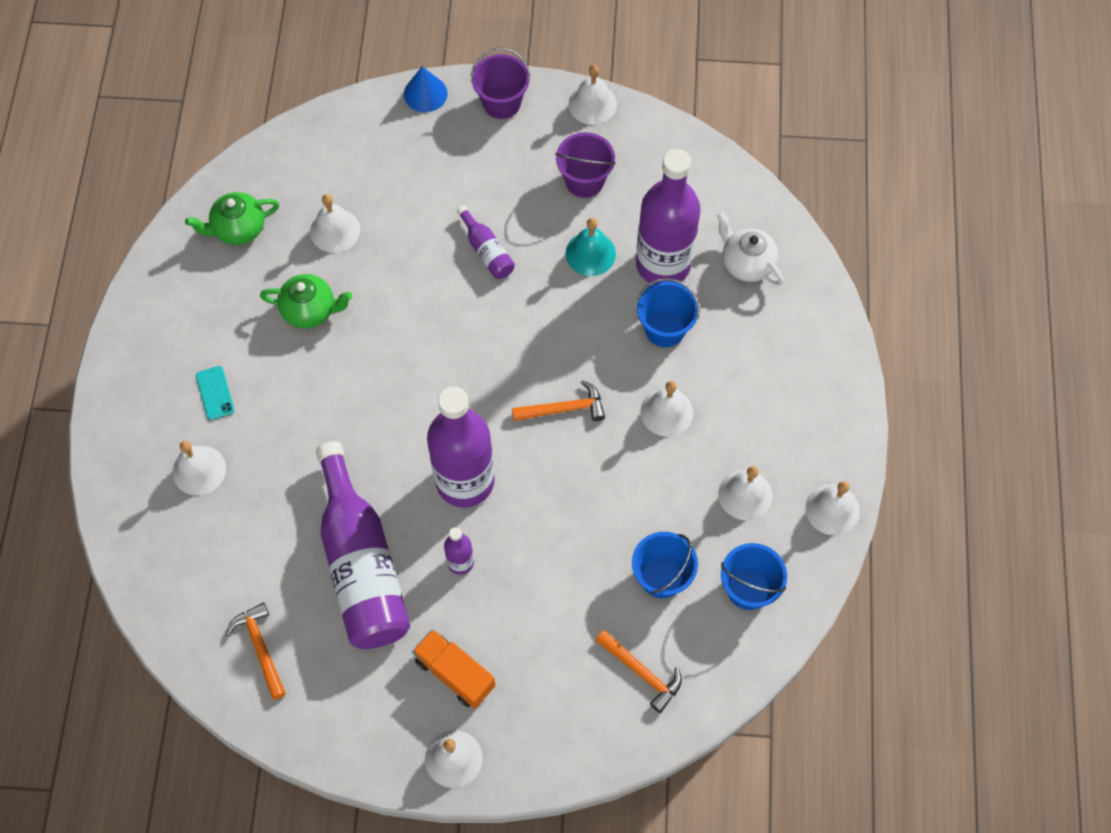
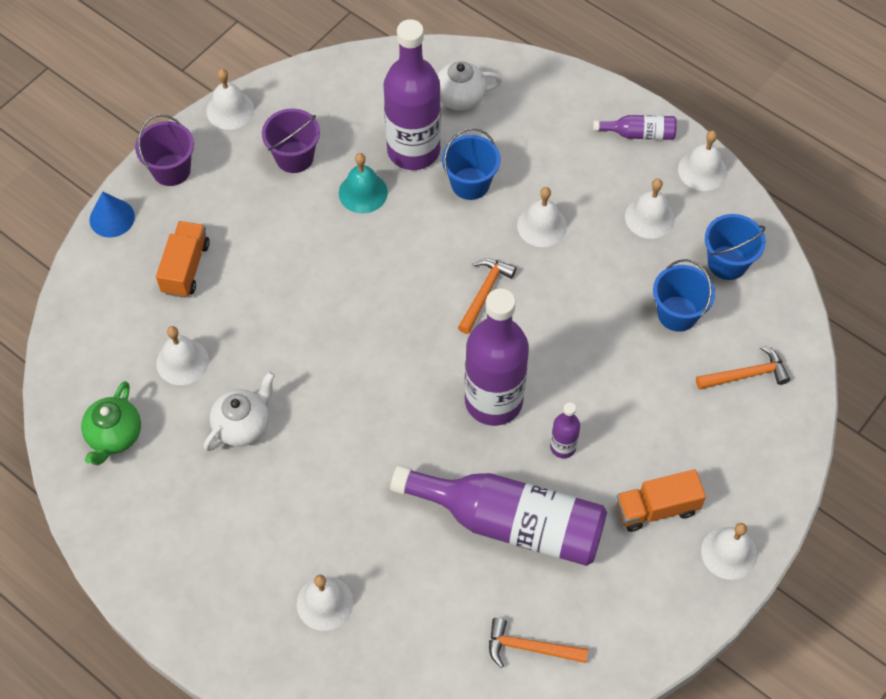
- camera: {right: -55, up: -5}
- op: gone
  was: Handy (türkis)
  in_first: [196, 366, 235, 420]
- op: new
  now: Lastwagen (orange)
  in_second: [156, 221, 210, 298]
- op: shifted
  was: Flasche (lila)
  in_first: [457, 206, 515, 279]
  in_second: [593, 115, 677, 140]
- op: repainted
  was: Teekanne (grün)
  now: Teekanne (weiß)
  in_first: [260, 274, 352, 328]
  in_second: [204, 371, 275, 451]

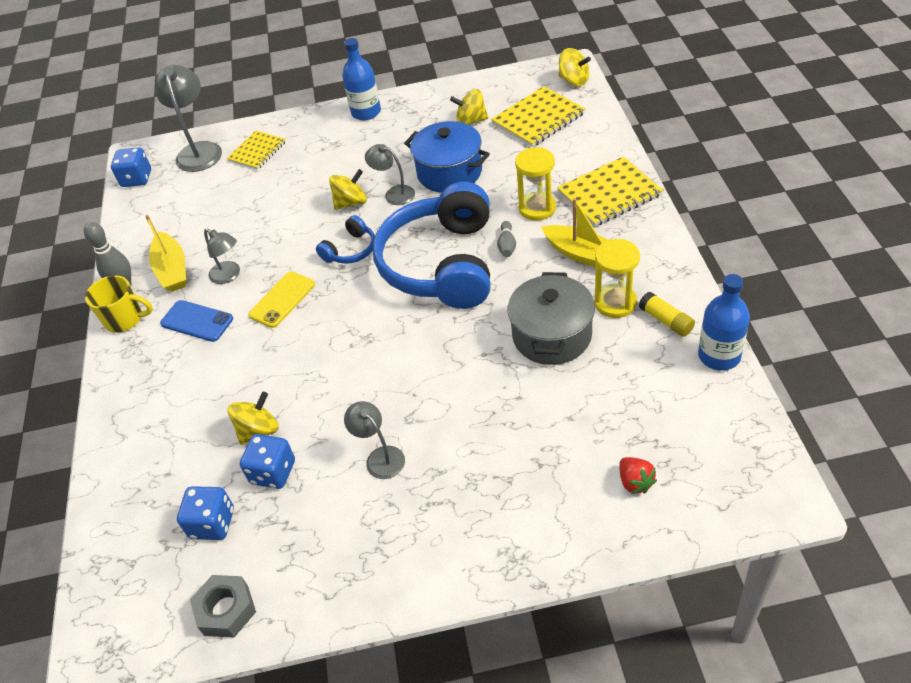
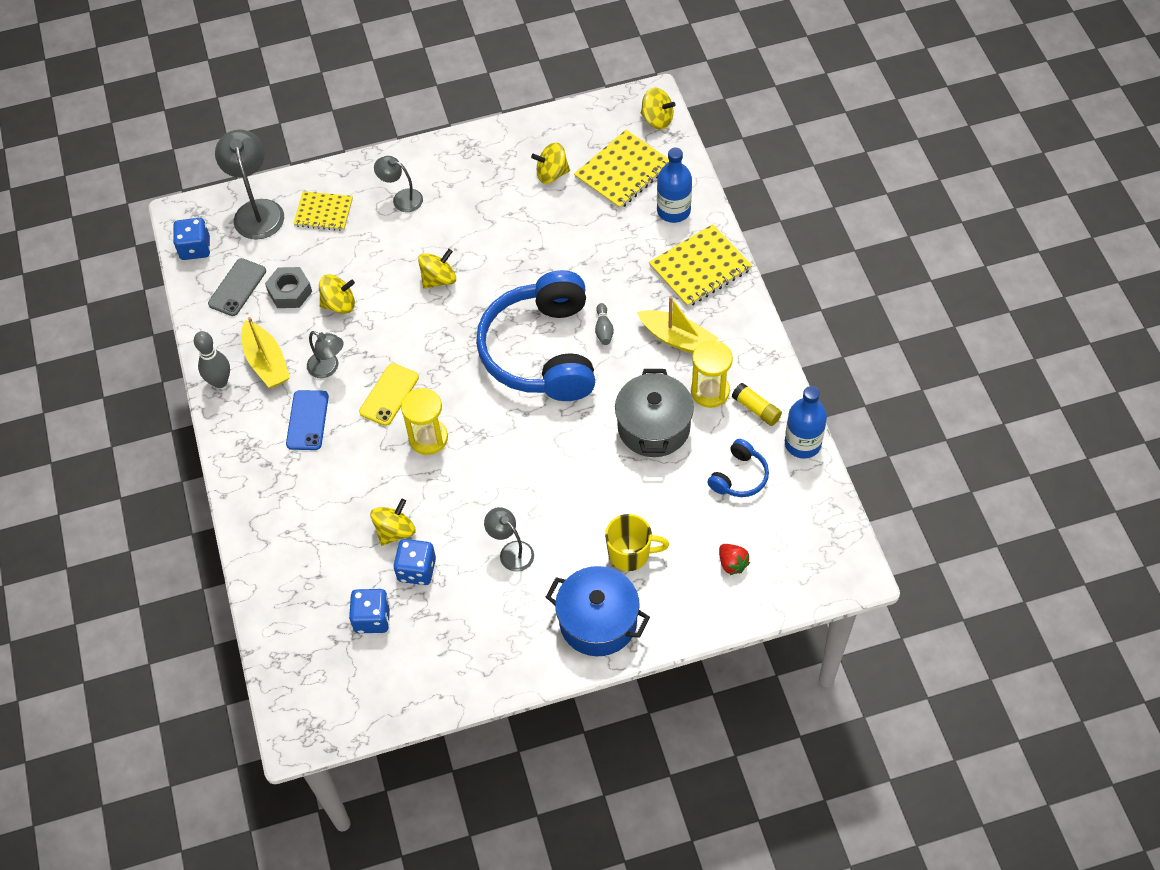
- camera: {right: -10, up: 10}
- op: new
  now: Handy (grau)
  in_second: [208, 258, 266, 316]
- op: new
  now: Kreisel (gelb)
  in_second: [319, 275, 355, 314]
- op: shifted
  was: Tasse (gelb)
  in_first: [85, 275, 153, 333]
  in_second: [605, 514, 669, 571]
- op: shifted
  was: Sechskantmutter (grau)
  in_first: [190, 575, 256, 638]
  in_second: [265, 267, 312, 308]
- op: shifted
  was: Kopfhörer (blau)
  in_first: [316, 215, 375, 264]
  in_second: [708, 439, 769, 497]
- op: shifted
  was: Flasche (blau)
  in_first: [342, 38, 381, 120]
  in_second: [657, 148, 692, 223]
- op: shifted
  was: Lampe (grau)
  in_first: [365, 144, 415, 205]
  in_second: [374, 156, 423, 212]
- op: shifted
  was: Kochtopf (blau)
  in_first: [404, 121, 490, 193]
  in_second: [546, 566, 650, 656]
- op: shifted
  was: Sanduhr (gelb)
  in_first: [515, 147, 556, 221]
  in_second: [401, 388, 448, 455]
- op: rotated
  was: Handy (blau)
  in_first: [160, 300, 233, 342]
  in_second: [286, 390, 329, 450]
  clockwise: 75
- op: rotated
  was: Notizbuch (gelb)
  in_first: [227, 131, 286, 170]
  in_second: [293, 191, 353, 231]
  clockwise: 75

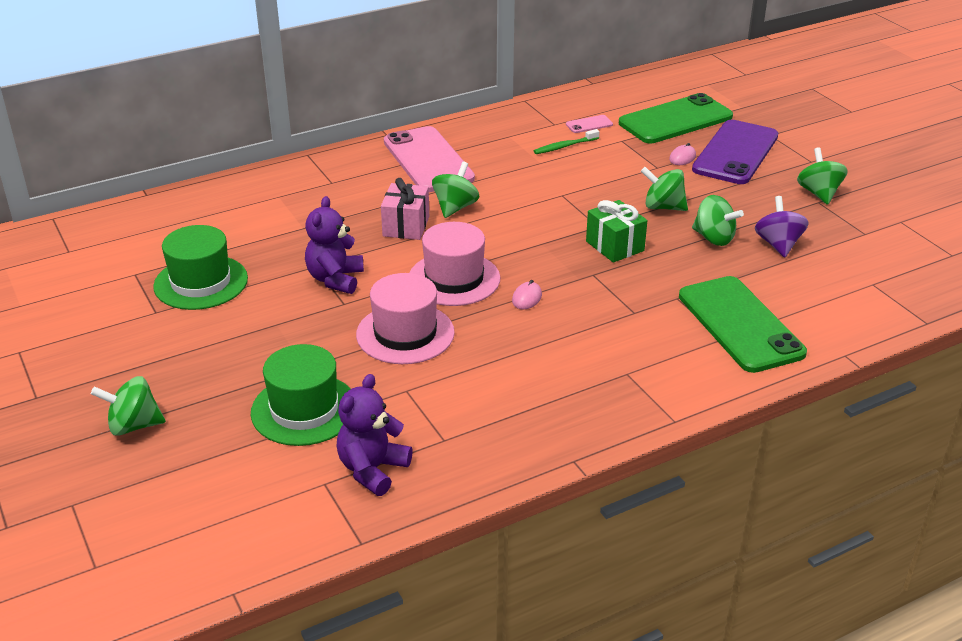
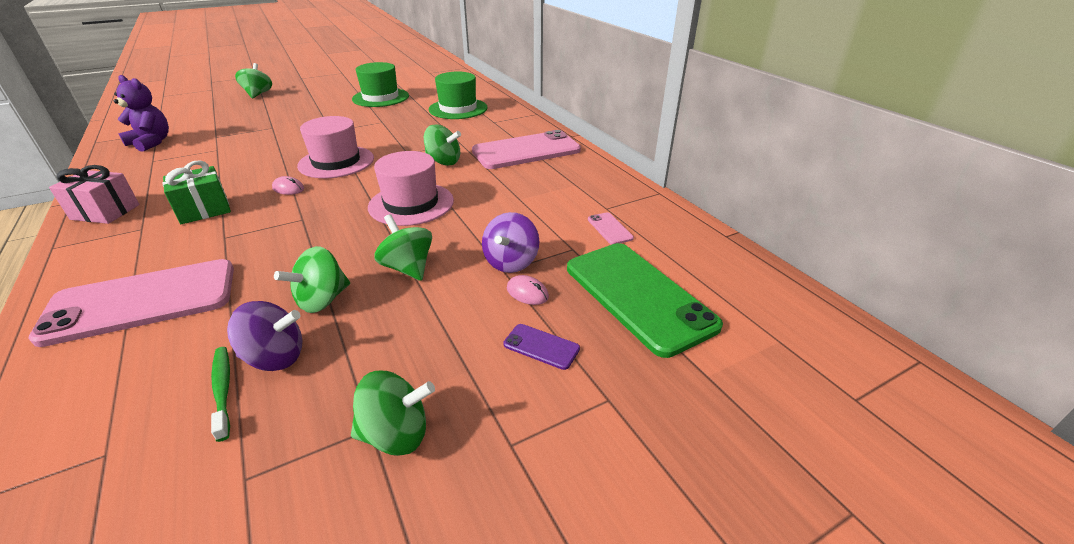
- camera: {right: 90, up: 0}
- op: gone
  was: Teddybär (lila)
  in_first: [305, 196, 364, 294]
- op: new
  now: Kreisel (lila)
  in_second: [482, 212, 539, 273]
- op: shifted
  was: Hut (grün)
  in_first: [251, 344, 351, 446]
  in_second: [429, 72, 487, 119]
- op: shifted
  was: Hut (rosa)
  in_first: [356, 273, 455, 364]
  in_second: [368, 151, 454, 226]
- op: shifted
  was: Geschenk (rosa)
  in_first: [381, 178, 429, 240]
  in_second: [49, 165, 140, 224]
- op: shifted
  was: Zahnbürste (grün)
  in_first: [534, 129, 599, 154]
  in_second: [211, 347, 230, 442]
- op: shifted
  was: Geschenk (grün)
  in_first: [586, 200, 647, 263]
  in_second: [163, 160, 231, 224]
- op: repainted
  was: Handy (grün)
  now: Handy (rosa)
  in_first: [679, 276, 807, 373]
  in_second: [28, 259, 234, 347]
- op: rotated
  was: Kreisel (grün)
  in_first: [641, 167, 688, 211]
  in_second: [374, 214, 432, 281]
  clockwise: -60
- op: scaled
  was: Handy (lila)
  in_first: [692, 120, 778, 184]
  in_second: [503, 324, 580, 370]
  ratio: 0.4

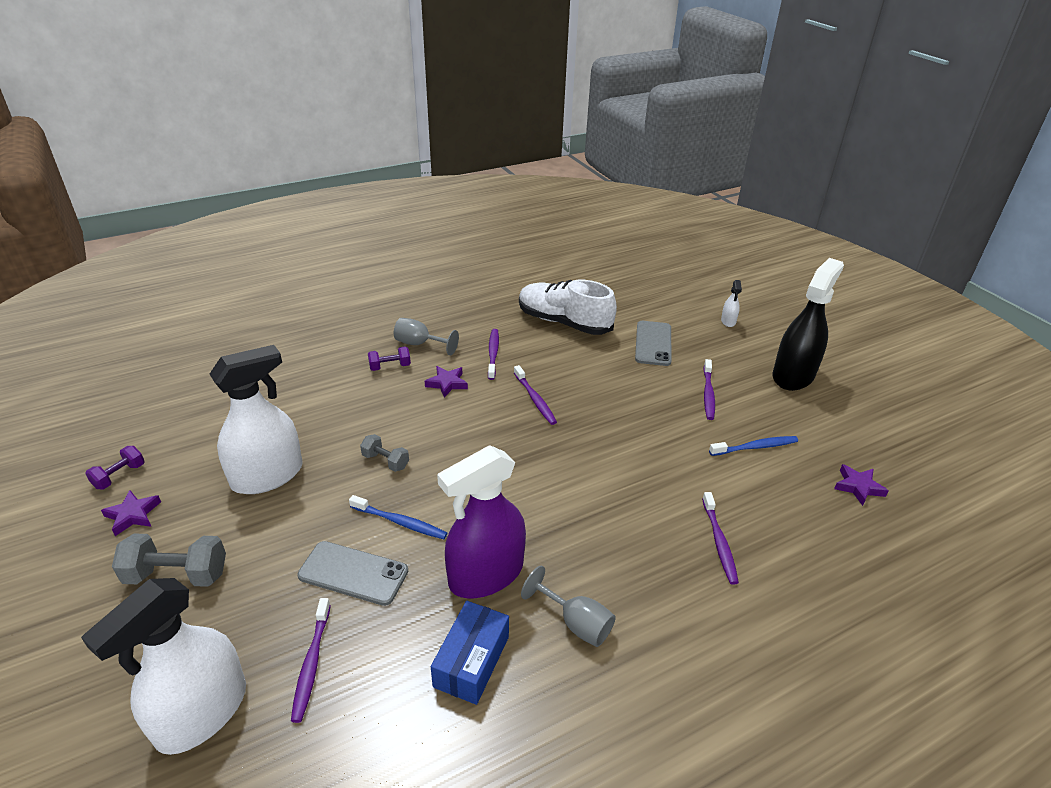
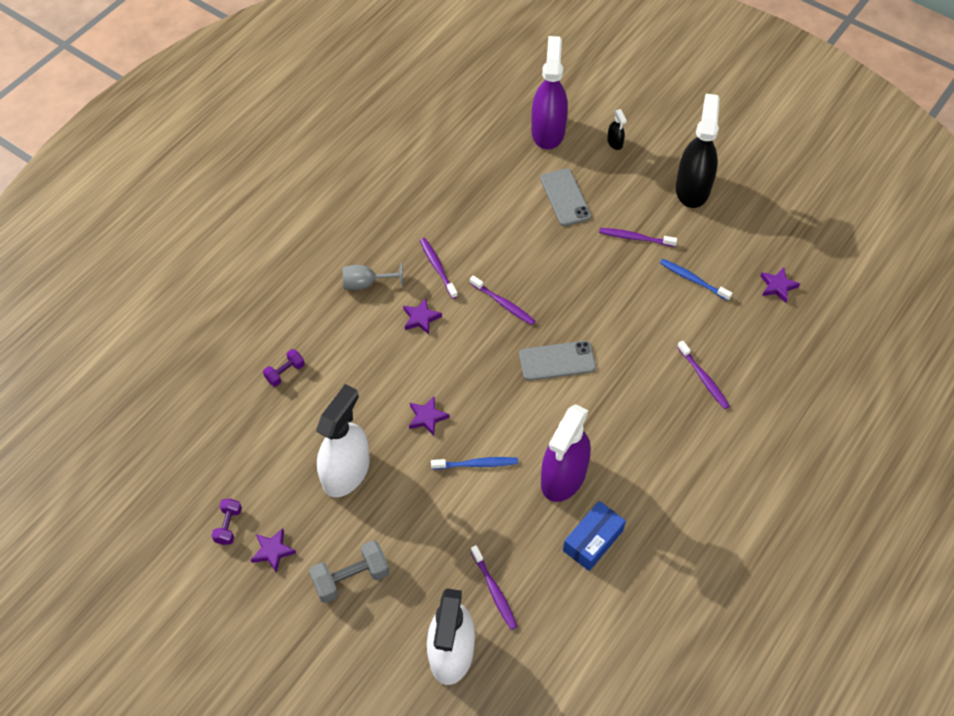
- camera: {right: -25, up: 20}
- op: gone
  was: Schuh (weiß)
  in_first: [519, 280, 617, 335]
- op: gone
  was: Kelch (grau)
  in_first: [521, 566, 616, 647]
- op: new
  now: Sprühflasche (lila)
  in_second: [531, 36, 568, 149]
- op: shifted
  was: Handy (grau)
  in_first: [297, 541, 408, 606]
  in_second: [519, 341, 596, 381]
- op: shifted
  was: Hantel (lila)
  in_first: [368, 346, 411, 371]
  in_second: [263, 349, 305, 387]
- op: swapped
  was: Hantel (grau)
  now: Stern (lila)
  in_first: [360, 434, 409, 472]
  in_second: [409, 396, 449, 436]
- op: repainted
  was: Sprühflasche (weiß)
  now: Sprühflasche (schwarz)
  in_first: [721, 280, 742, 327]
  in_second: [607, 109, 627, 150]
- op: rotated
  was: Schachtel (blau)
  in_first: [431, 601, 509, 705]
  in_second: [563, 501, 626, 571]
  clockwise: 45
- op: rotated
  was: Zahnbürste (lila)
  in_first: [703, 359, 715, 420]
  in_second: [599, 228, 677, 247]
  clockwise: 120
- op: rotated
  was: Zahnbürste (blau)
  in_first: [709, 436, 798, 456]
  in_second: [660, 259, 732, 301]
  clockwise: -105

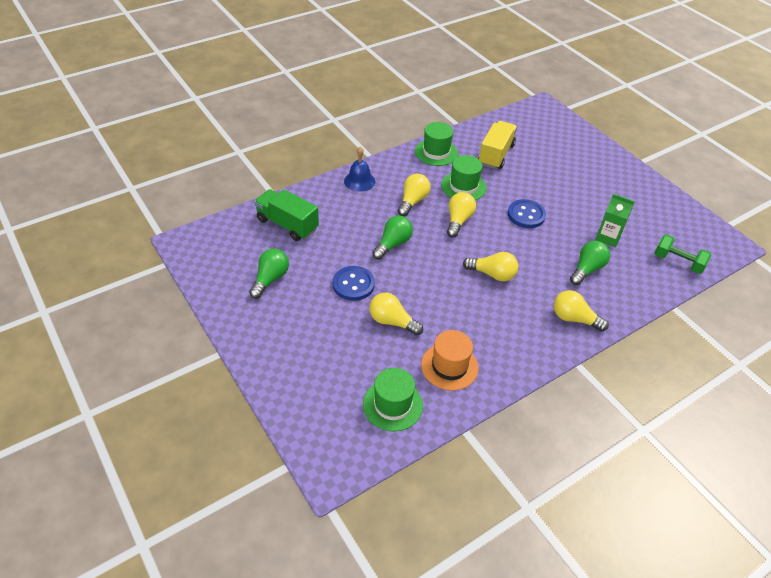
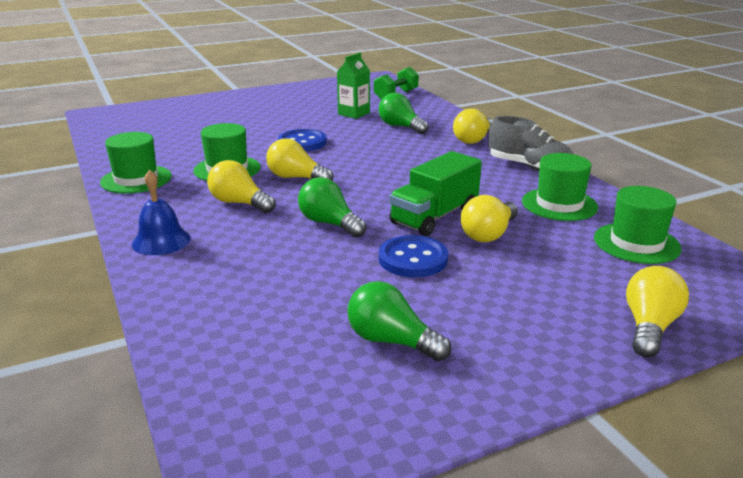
- camera: {right: -80, up: -20}
- op: gone
  was: Lastwagen (gelb)
  in_first: [478, 121, 517, 169]
- op: new
  now: Schuh (grau)
  in_second: [488, 116, 574, 171]
- op: shifted
  was: Lastwagen (grün)
  in_first: [254, 189, 319, 241]
  in_second: [389, 151, 482, 236]
- op: shifted
  was: Glühbirne (gelb)
  in_first: [463, 252, 518, 281]
  in_second: [626, 266, 689, 357]
- op: repainted
  was: Hut (orange)
  now: Hut (grün)
  in_first: [421, 330, 479, 390]
  in_second: [522, 153, 598, 221]

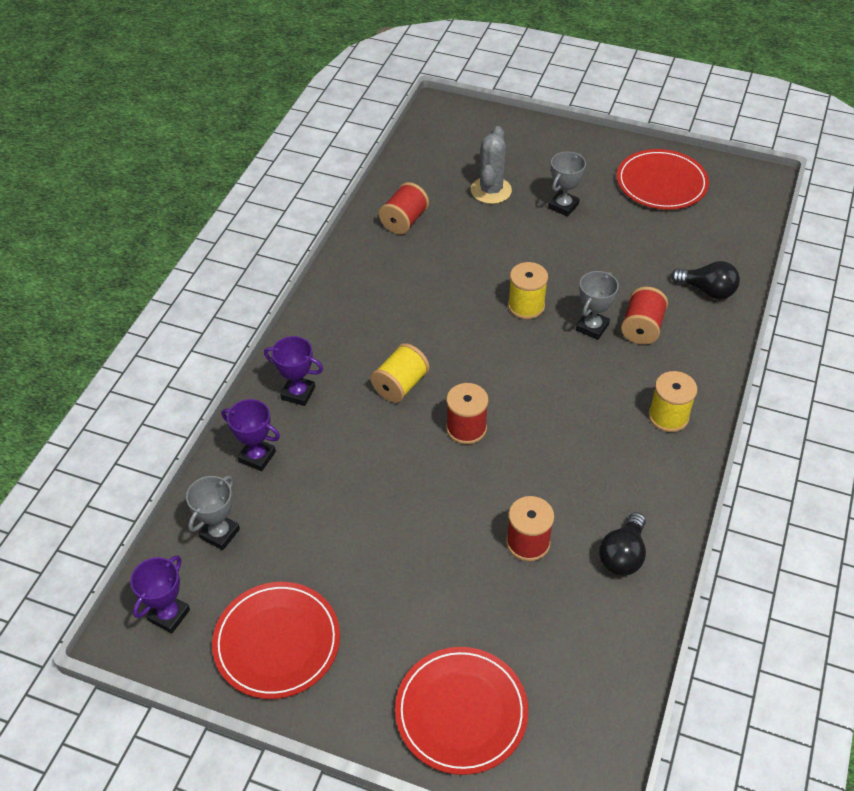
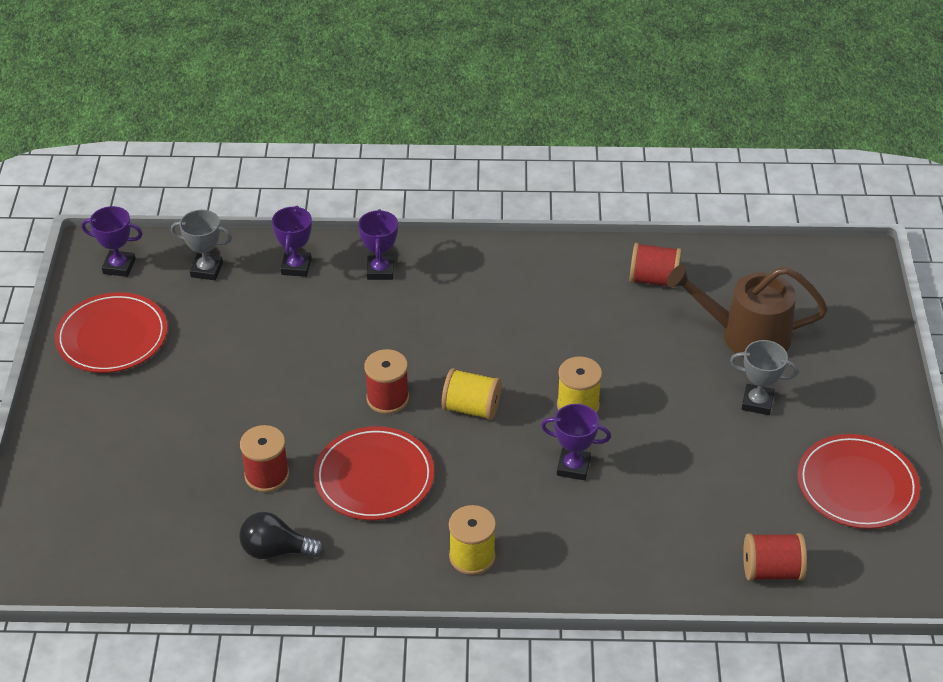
- camera: {right: 70, up: -5}
- op: gone
  was: Glühbirne (schwarz)
  in_first: [671, 261, 740, 299]
- op: shifted
  was: Garnrolle (gelb)
  in_first: [371, 343, 430, 403]
  in_second: [441, 368, 502, 420]
- op: shifted
  was: Teller (rot)
  in_first: [395, 647, 528, 775]
  in_second: [314, 426, 434, 520]
- op: shifted
  was: Garnrolle (rot)
  in_first: [621, 287, 668, 345]
  in_second: [743, 533, 807, 581]
- op: swapped
  was: Kaktus (grau)
  now: Gießkanne (braun)
  in_first: [471, 126, 512, 204]
  in_second: [667, 264, 828, 358]
- op: repainted
  was: Pokal (grau)
  now: Pokal (lila)
  in_first: [576, 271, 619, 340]
  in_second: [541, 404, 611, 480]

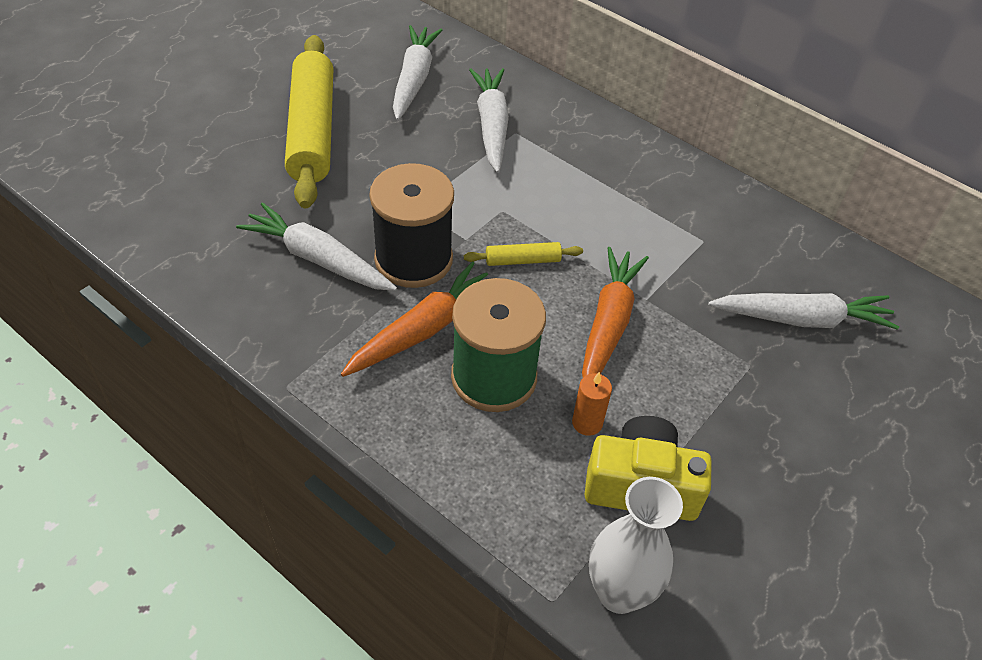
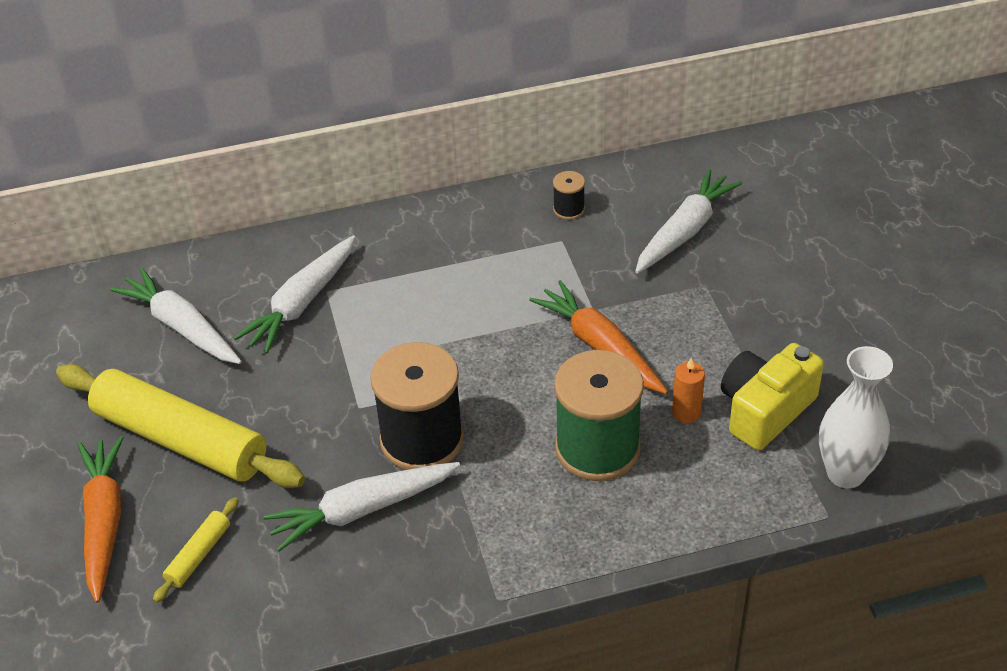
- camera: {right: -50, up: -5}
- op: new
  now: Garnrolle (schwarz)
  in_second: [553, 171, 585, 220]
- op: shifted
  was: Karotte (orange)
  in_first: [341, 261, 488, 377]
  in_second: [78, 436, 124, 603]
- op: shifted
  was: Nudelholz (gelb)
  in_first: [464, 242, 583, 266]
  in_second: [153, 497, 239, 603]
- op: rotated
  was: Karotte (weiß)
  in_first: [469, 68, 509, 173]
  in_second: [234, 235, 355, 354]
  clockwise: -90

